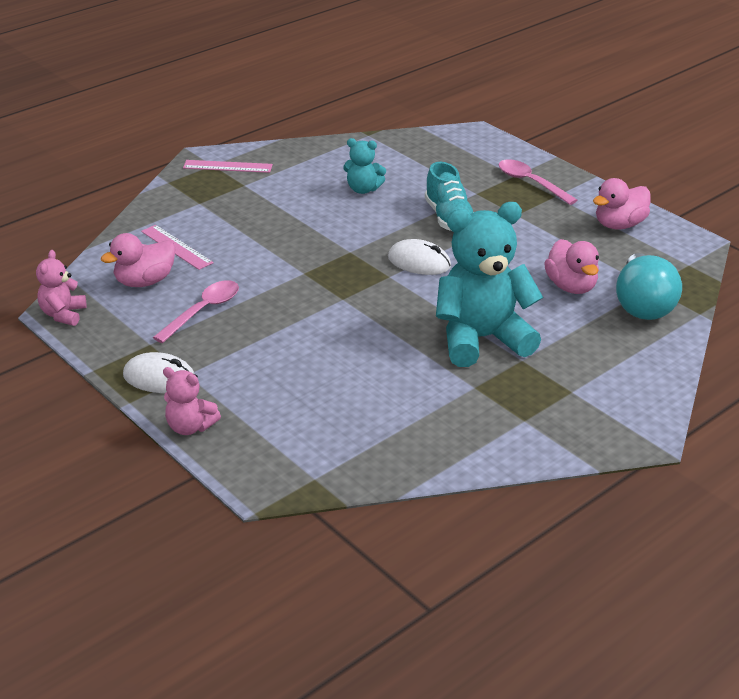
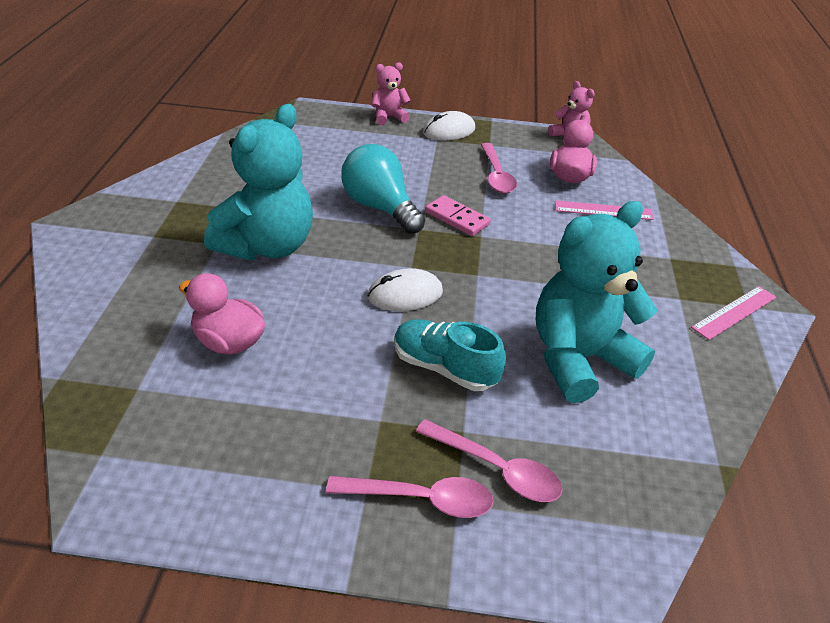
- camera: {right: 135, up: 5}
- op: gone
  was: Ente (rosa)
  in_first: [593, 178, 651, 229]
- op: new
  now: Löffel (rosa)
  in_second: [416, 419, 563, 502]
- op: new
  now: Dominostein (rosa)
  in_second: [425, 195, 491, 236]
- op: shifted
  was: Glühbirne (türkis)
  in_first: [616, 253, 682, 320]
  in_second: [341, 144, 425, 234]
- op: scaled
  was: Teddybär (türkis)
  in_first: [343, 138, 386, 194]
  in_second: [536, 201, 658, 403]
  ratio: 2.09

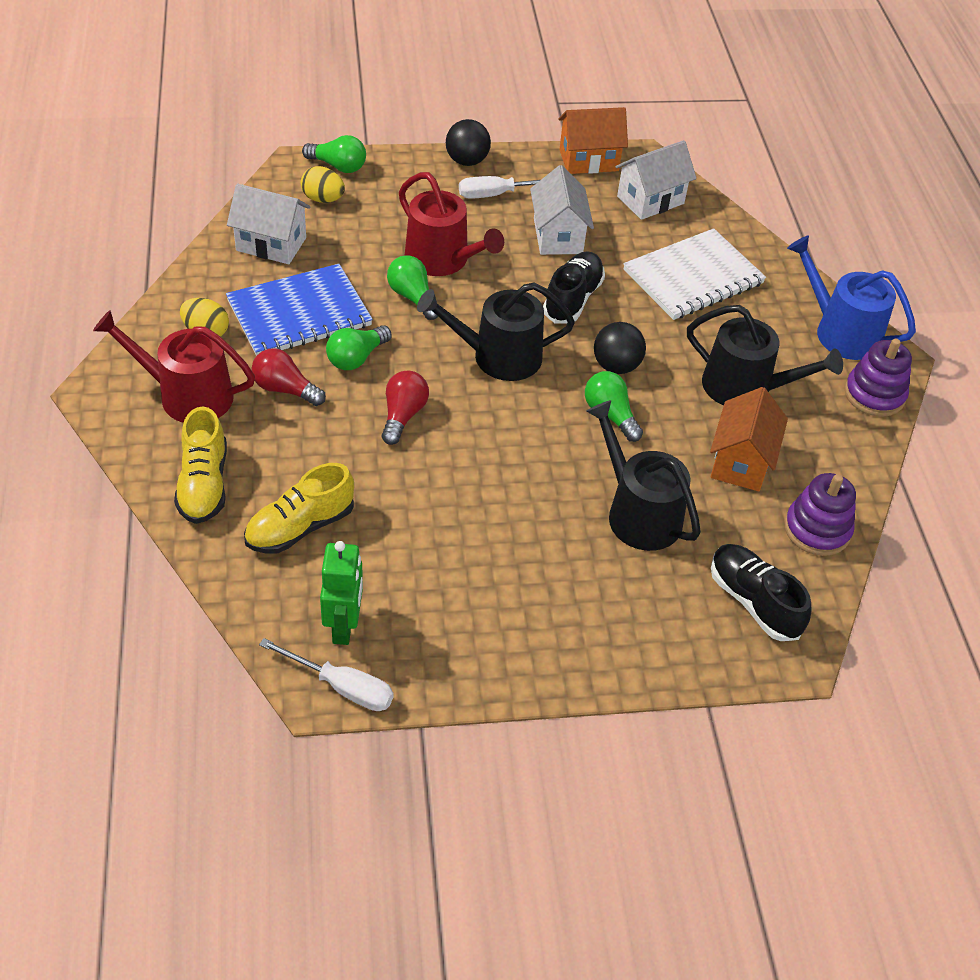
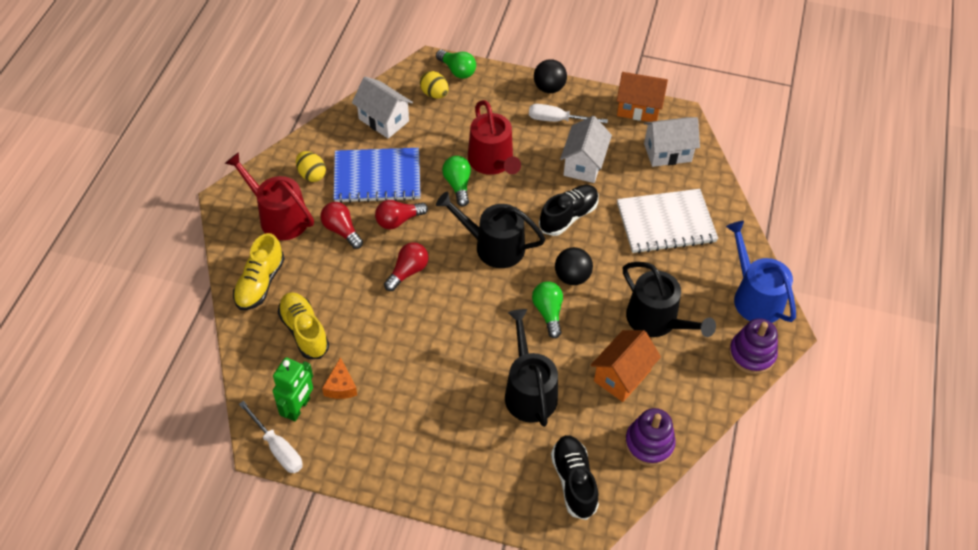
- camera: {right: 25, up: 5}
- op: new
  now: Käse (orange)
  in_second: [322, 357, 357, 399]
- op: repainted
  was: Glühbirne (grün)
  now: Glühbirne (rot)
  in_first: [326, 325, 392, 370]
  in_second: [375, 200, 428, 229]
- op: rotated
  was: Schuh (gelb)
  in_first: [244, 463, 354, 554]
  in_second: [278, 292, 329, 359]
  clockwise: 75

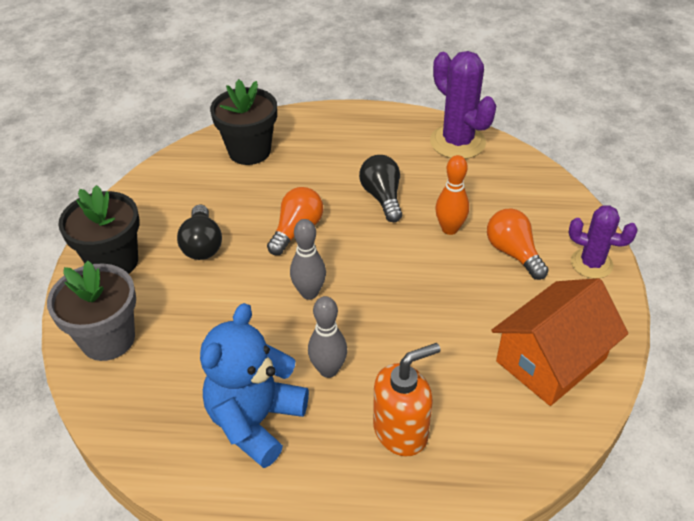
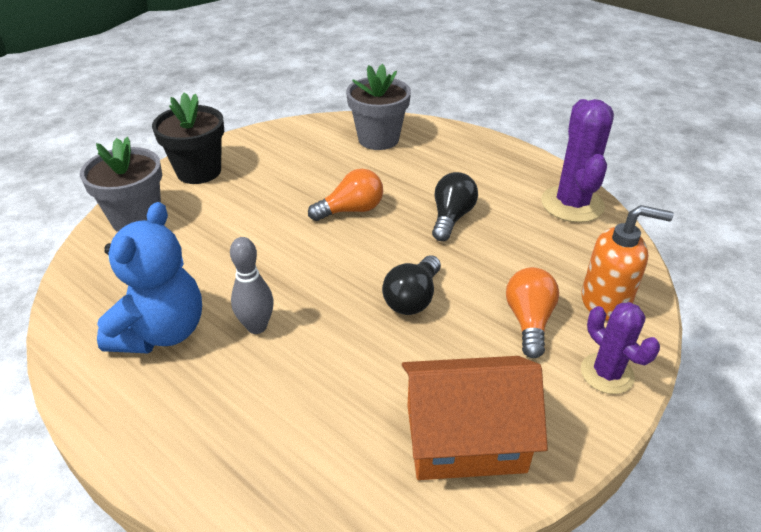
- camera: {right: 35, up: -5}
- op: gone
  was: Bowlingkegel (grau)
  in_first: [290, 219, 326, 300]
- op: gone
  was: Bowlingkegel (orange)
  in_first: [435, 155, 469, 235]
- op: shifted
  was: Glühbirne (schwarz)
  in_first: [177, 204, 222, 260]
  in_second: [382, 255, 441, 315]
- op: shifted
  was: Seifenspender (orange)
  in_first: [373, 343, 441, 456]
  in_second: [582, 205, 673, 321]
- op: repainted
  was: Blumentopf (schwarz)
  now: Blumentopf (grau)
  in_first: [210, 79, 277, 165]
  in_second: [346, 64, 411, 150]
- op: rotated
  was: Teddybär (blau)
  in_first: [200, 303, 309, 468]
  in_second: [97, 202, 202, 353]
  clockwise: 135

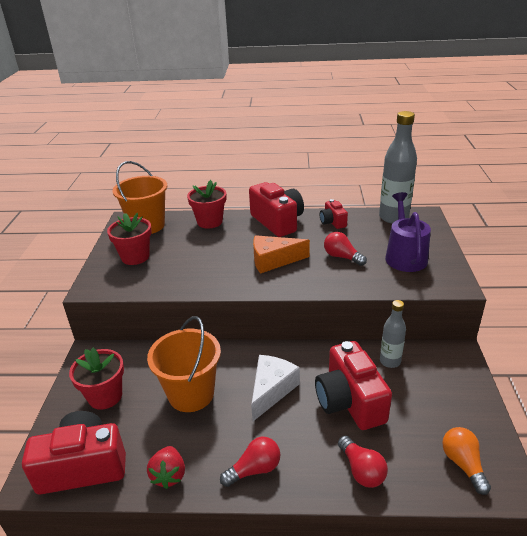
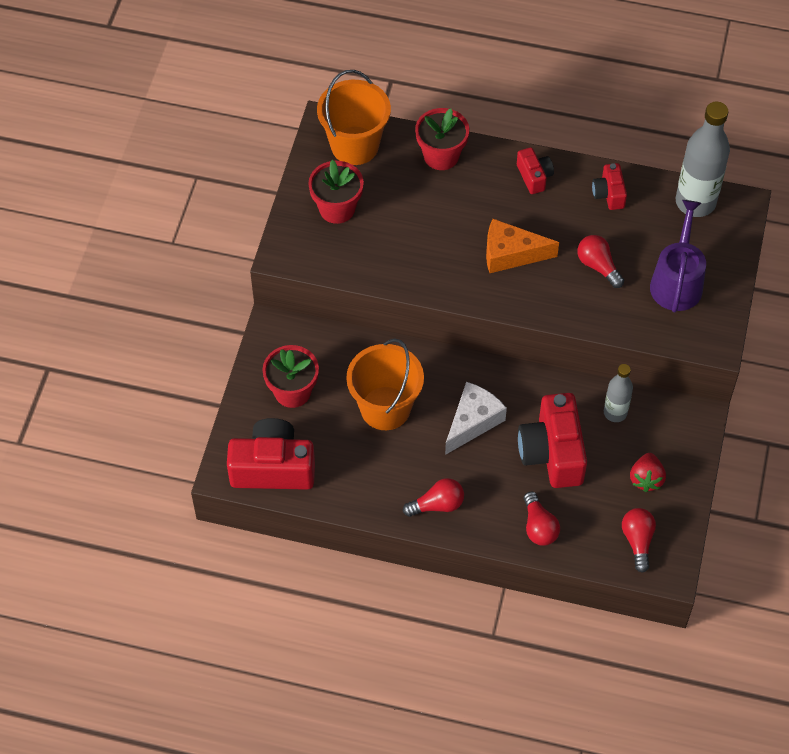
- camera: {right: 10, up: 25}
- op: shifted
  was: Erdbeere (rot)
  in_first: [147, 446, 185, 489]
  in_second: [630, 453, 666, 492]
- op: repainted
  was: Glühbirne (orange)
  now: Glühbirne (rot)
  in_first: [442, 427, 491, 495]
  in_second: [622, 508, 656, 573]
- op: scaled
  was: Kamera (rot)
  in_first: [249, 182, 304, 237]
  in_second: [517, 147, 554, 194]
  ratio: 0.52

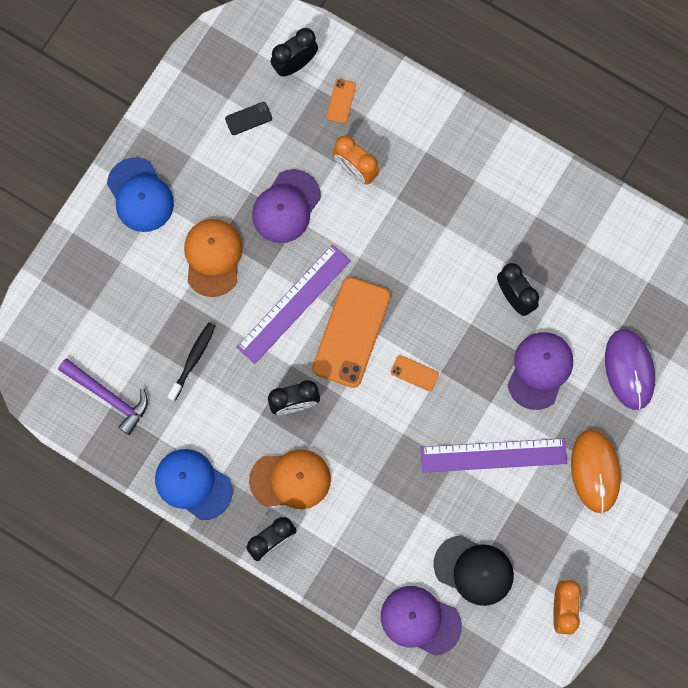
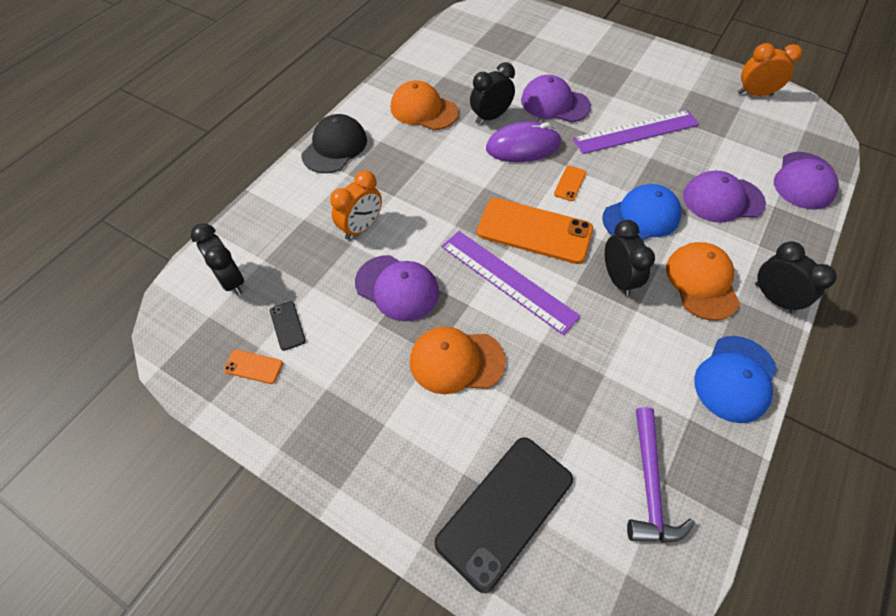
- camera: {right: -90, up: -20}
- op: gone
  was: Zahnbürste (schwarz)
  in_first: [167, 322, 215, 402]
- op: gone
  was: Computermaus (orange)
  in_first: [571, 430, 621, 513]
- op: new
  now: Kappe (orange)
  in_second: [390, 80, 458, 130]
- op: new
  now: Handy (schwarz)
  in_second: [434, 437, 573, 593]
- op: new
  now: Kappe (lila)
  in_second: [683, 170, 766, 223]
- op: shifted
  was: Kappe (blau)
  in_first: [107, 157, 174, 232]
  in_second: [602, 184, 682, 241]
- op: shifted
  was: Handy (orange)
  in_first: [326, 79, 356, 124]
  in_second: [224, 350, 283, 384]
- op: shifted
  was: Kappe (schwarz)
  in_first: [434, 535, 514, 606]
  in_second: [301, 114, 367, 173]
- op: shifted
  was: Computermaus (lila)
  in_first: [605, 329, 655, 410]
  in_second: [486, 121, 562, 162]
- op: rotated
  was: Hammer (lila)
  in_first: [58, 358, 148, 435]
  in_second: [627, 407, 694, 543]
  clockwise: 150
- op: rotated
  was: Lineal (lila)
  in_first: [420, 438, 567, 473]
  in_second: [573, 110, 700, 154]
  clockwise: 75

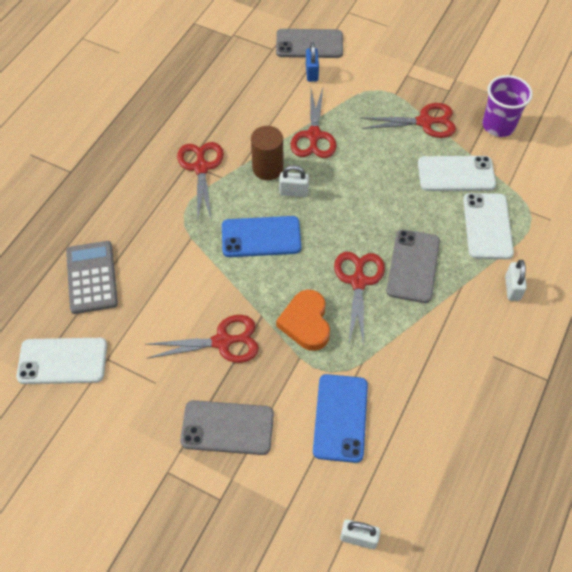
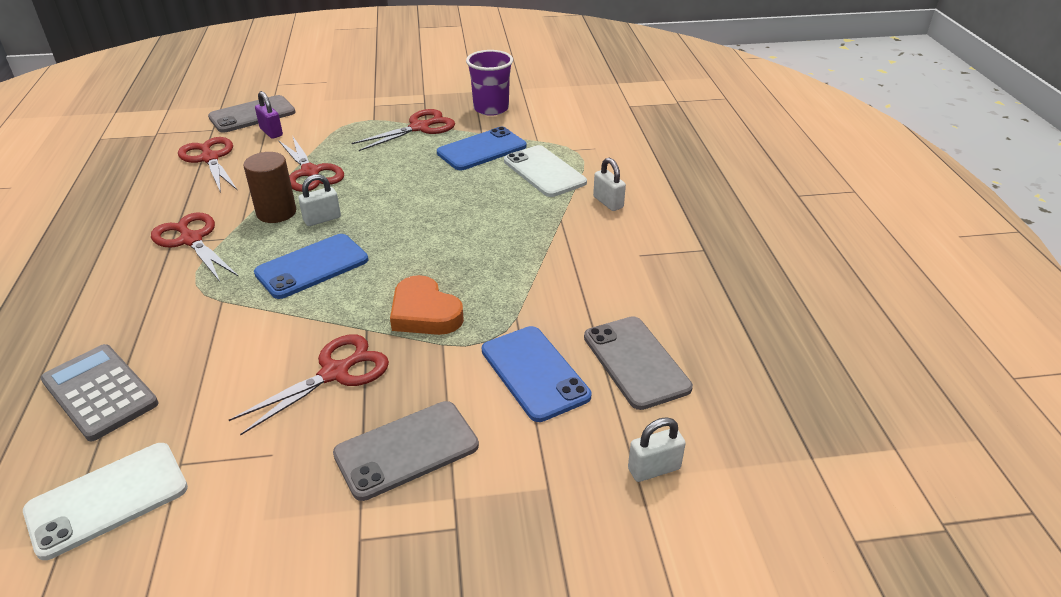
- camera: {right: -35, up: -20}
- op: shifted
  was: Schere (rot)
  in_first: [334, 252, 385, 346]
  in_second: [178, 137, 237, 193]
- op: shifted
  was: Handy (grau)
  in_first: [386, 229, 440, 303]
  in_second: [584, 316, 693, 410]
- op: repainted
  was: Vorhängeschloss (blau)
  now: Vorhängeschloss (lila)
  in_first: [306, 42, 319, 82]
  in_second: [255, 91, 283, 139]
- op: repainted
  was: Handy (weiß)
  now: Handy (blau)
  in_first: [418, 156, 496, 191]
  in_second: [437, 127, 526, 170]

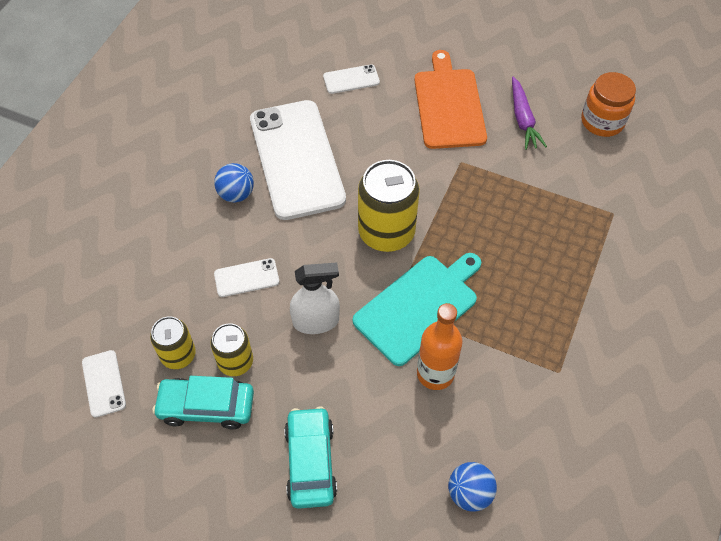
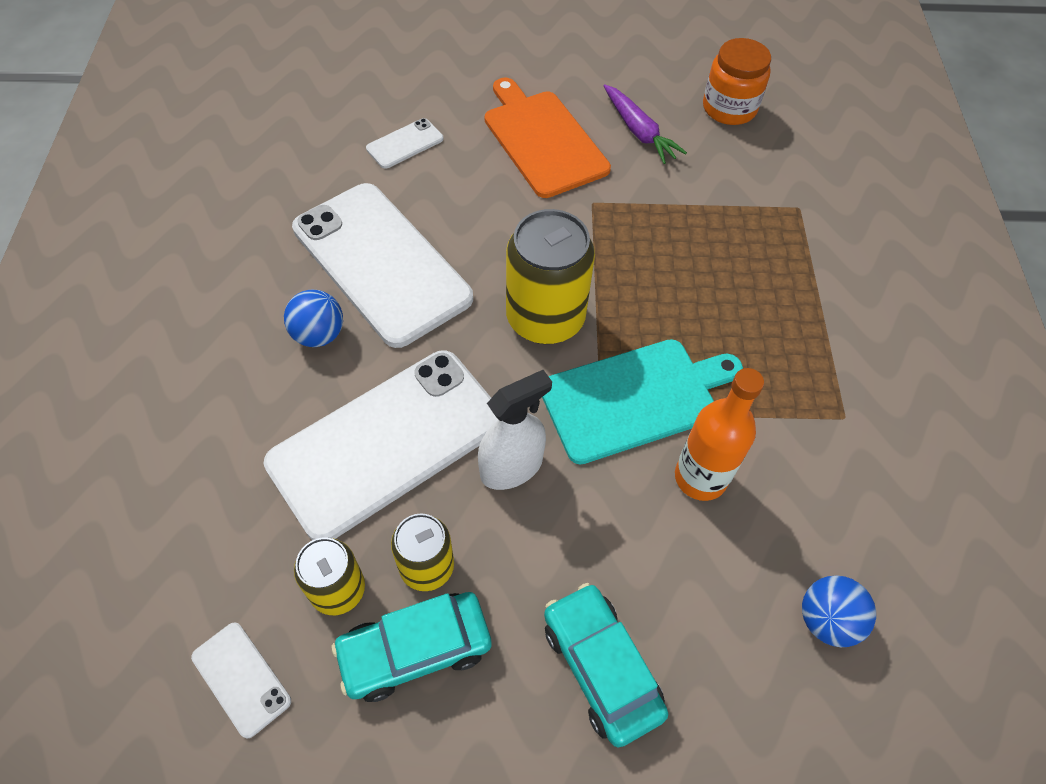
- camera: {right: -25, up: 0}
- op: rotated
  was: Schneidebrett (türkis)
  in_first: [353, 253, 481, 366]
  in_second: [542, 339, 743, 464]
  clockwise: 45
- op: scaled
  was: Handy (weiß)
  in_first: [214, 258, 279, 297]
  in_second: [264, 350, 498, 540]
  ratio: 2.43

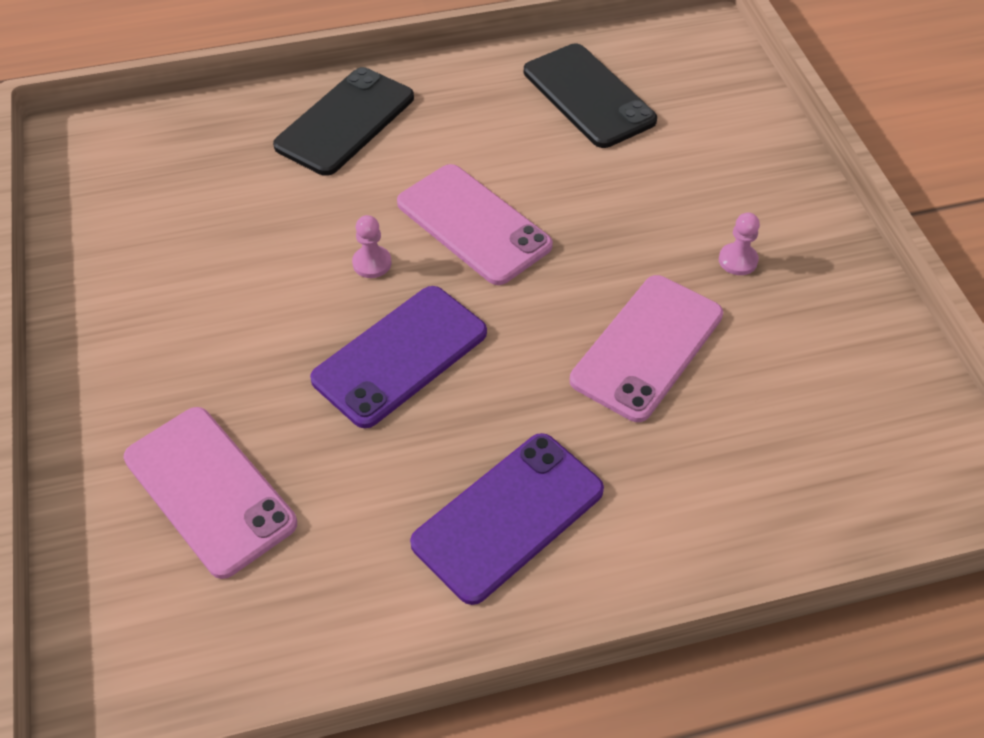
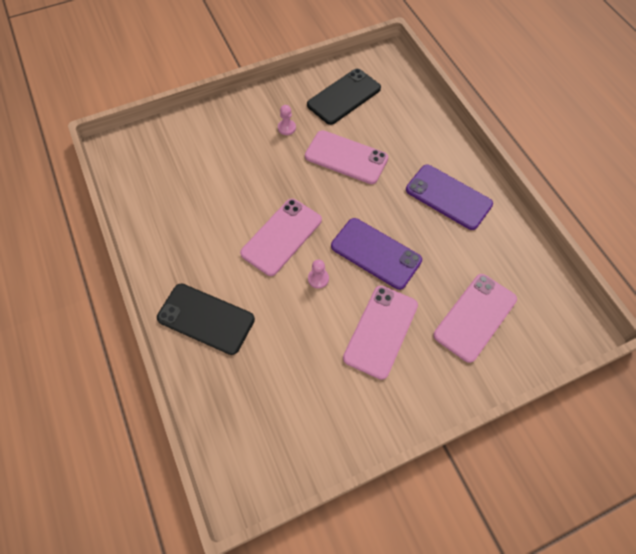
- camera: {right: -100, up: 10}
- op: new
  now: Handy (rosa)
  in_second: [343, 286, 418, 380]
- op: shifted
  was: Handy (schwarz)
  in_first: [524, 43, 657, 148]
  in_second: [307, 69, 381, 125]

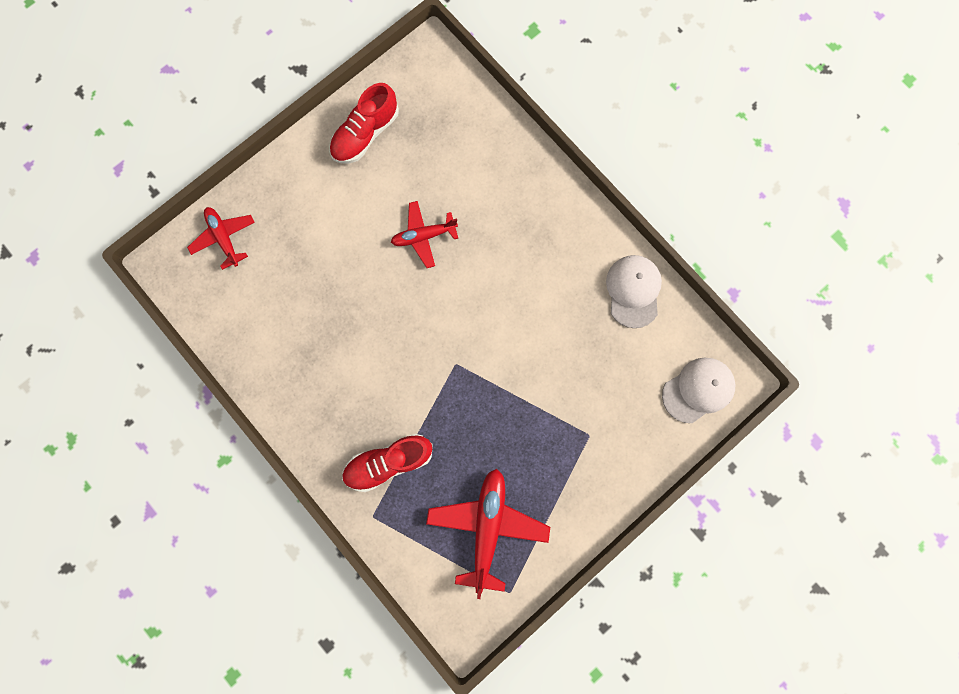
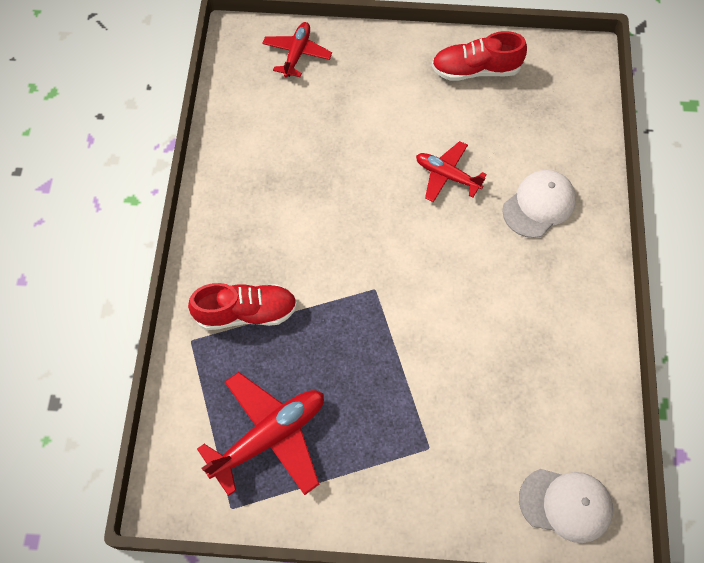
- camera: {right: 45, up: -15}
- op: shifted
  was: Kappe (weiß)
  in_first: [606, 255, 662, 328]
  in_second: [502, 170, 576, 238]
- op: rotated
  was: Schuh (rot)
  in_first: [342, 434, 433, 492]
  in_second: [188, 283, 297, 330]
  clockwise: 150

